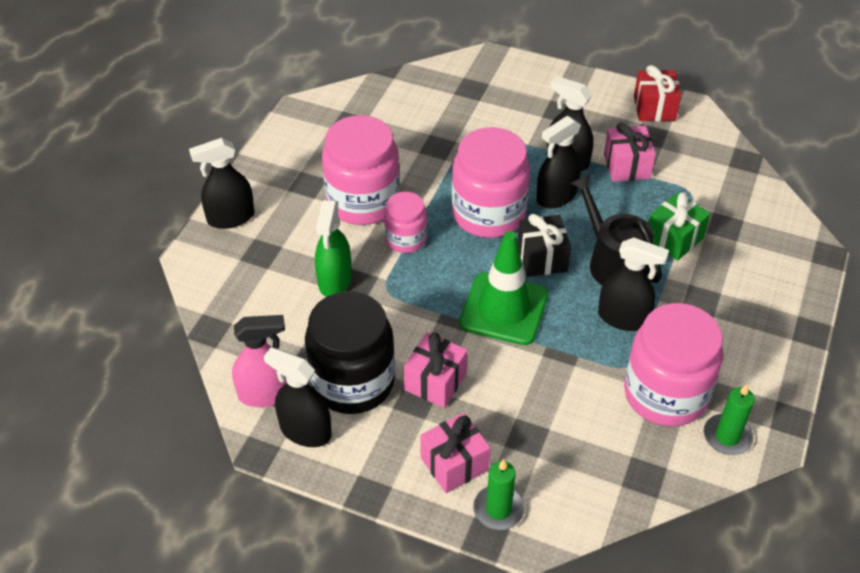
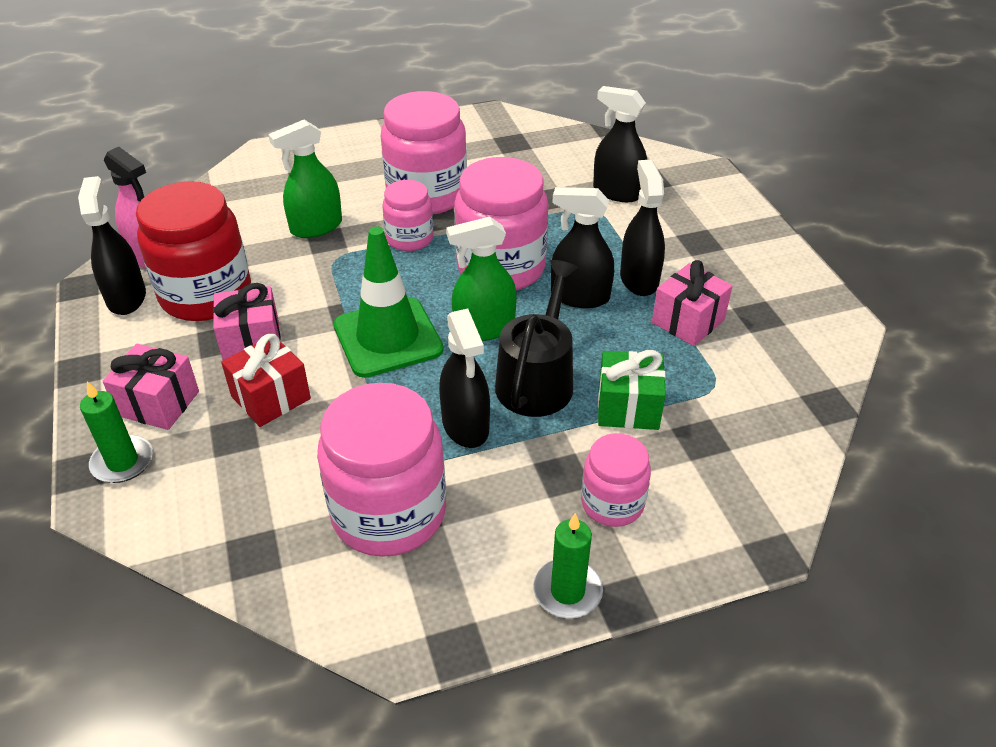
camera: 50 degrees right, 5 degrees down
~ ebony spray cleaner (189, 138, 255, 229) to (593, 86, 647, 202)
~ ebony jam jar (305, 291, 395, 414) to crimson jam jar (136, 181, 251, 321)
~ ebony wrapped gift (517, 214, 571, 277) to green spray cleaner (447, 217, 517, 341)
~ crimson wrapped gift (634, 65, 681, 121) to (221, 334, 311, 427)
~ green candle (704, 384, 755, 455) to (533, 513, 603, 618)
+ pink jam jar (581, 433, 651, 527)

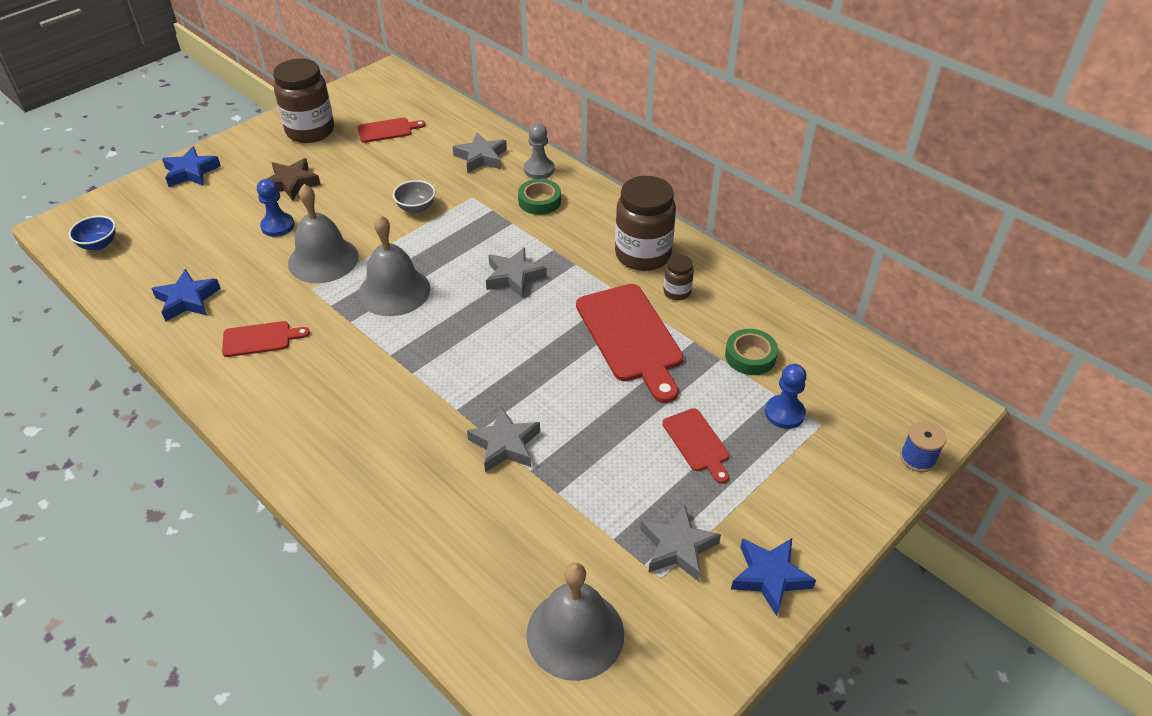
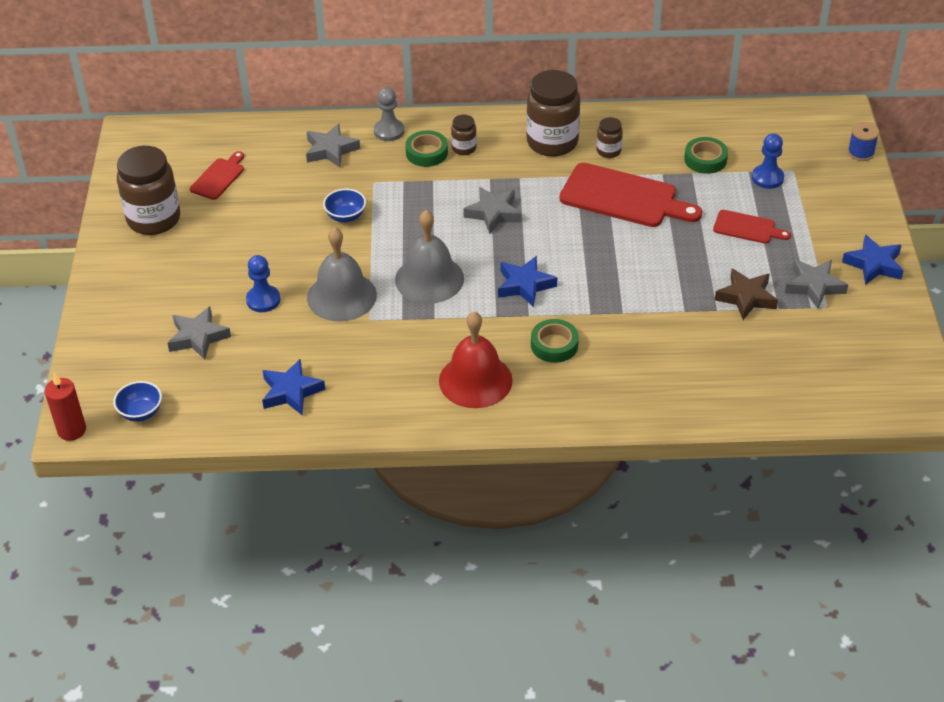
camera: 45 degrees left, 0 degrees up
~ royal blue five-pointed star (162, 146, 221, 187) to (498, 256, 557, 307)
- crimson bread board (222, 321, 310, 357)
~ dark brown five-pointed star (267, 158, 321, 201) to (715, 269, 778, 320)
~ ash-grey deep dish (393, 180, 436, 213) to royal blue deep dish (323, 188, 366, 223)
~ ash-grey five-pointed star (467, 407, 540, 472) to (167, 306, 231, 360)
- ash-grey bell (526, 563, 624, 681)
+ crimson candle (44, 373, 86, 441)
+ crimson bell (439, 311, 513, 408)
+ dark brown jam jar (451, 115, 477, 155)
+ green roll of tape (531, 319, 579, 363)

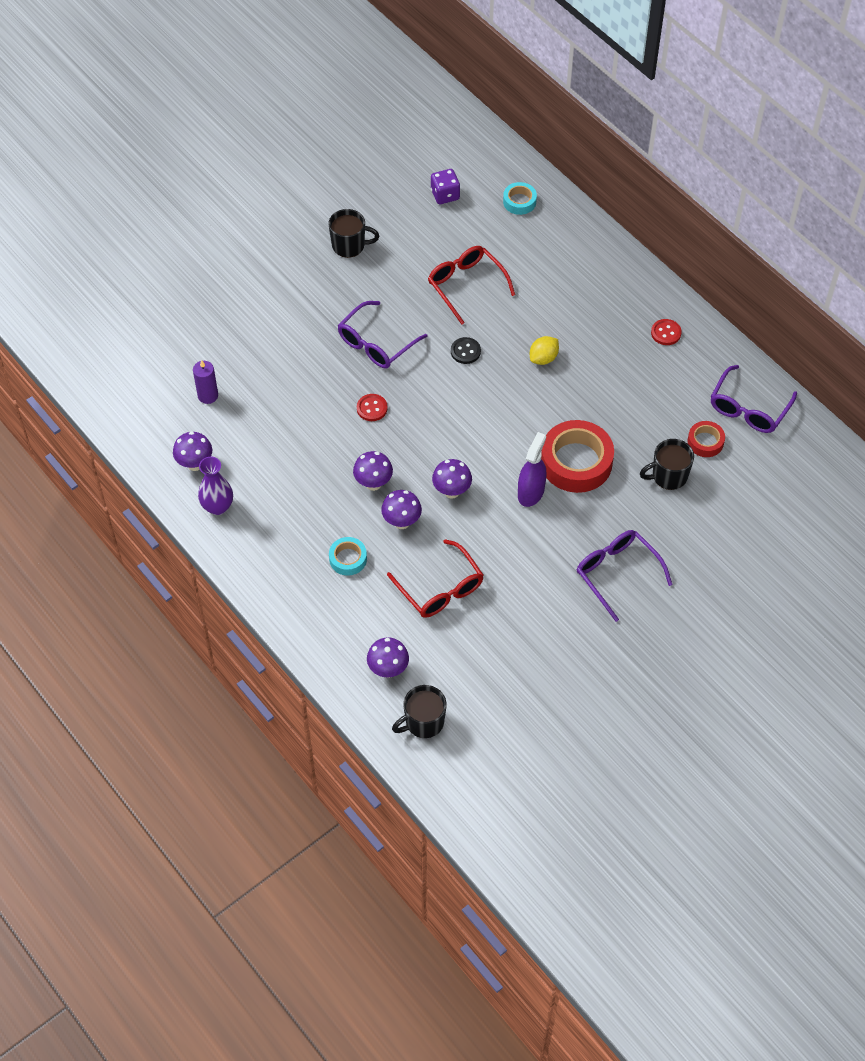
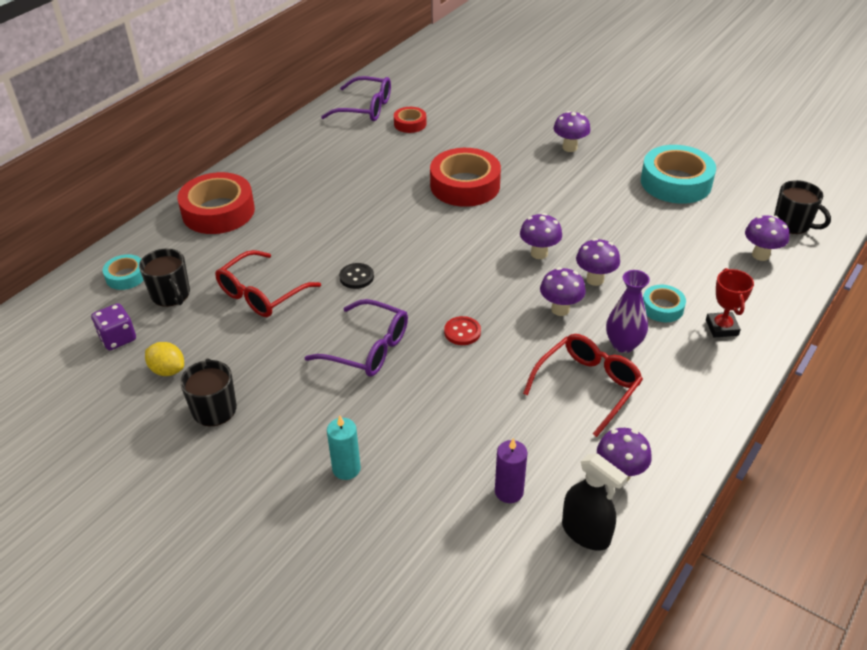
camera: 105 degrees left, 15 degrees down
~ purple flower vase (198, 457, 233, 515) to (606, 270, 650, 353)
~ crimson glasses (387, 539, 483, 618) to (523, 334, 643, 437)
- purple spray cleaner (518, 432, 546, 507)
~ yellow toy lemon (530, 336, 559, 365) to (145, 342, 184, 376)
~ purple glasses (577, 530, 673, 622) to purple toadstool (553, 111, 591, 152)
~ ebony mug (640, 439, 694, 490) to (139, 249, 190, 307)
- crimson sewing button (651, 319, 682, 345)
+ crimson roll of tape (177, 172, 255, 234)
+ aqua candle (327, 415, 361, 480)
+ ebony spray cleaner (562, 453, 628, 551)
+ aqua roll of tape (641, 145, 716, 204)
+ crimson prize cup (706, 268, 754, 338)

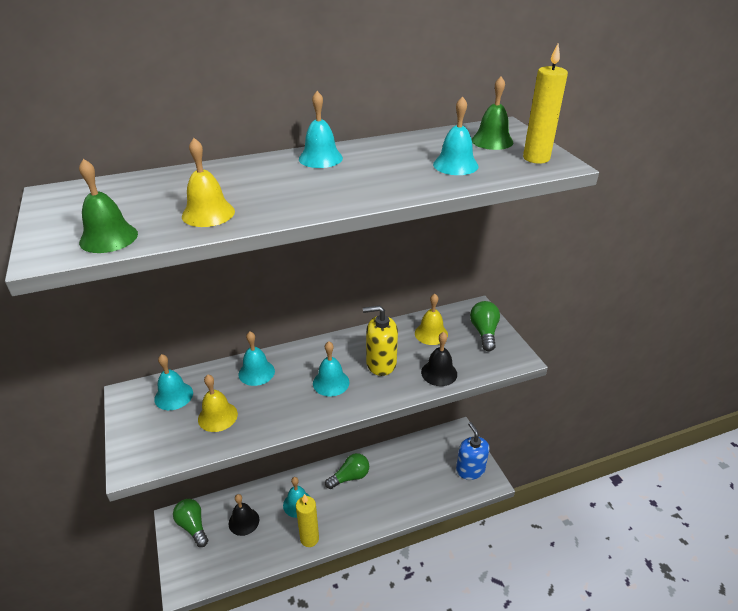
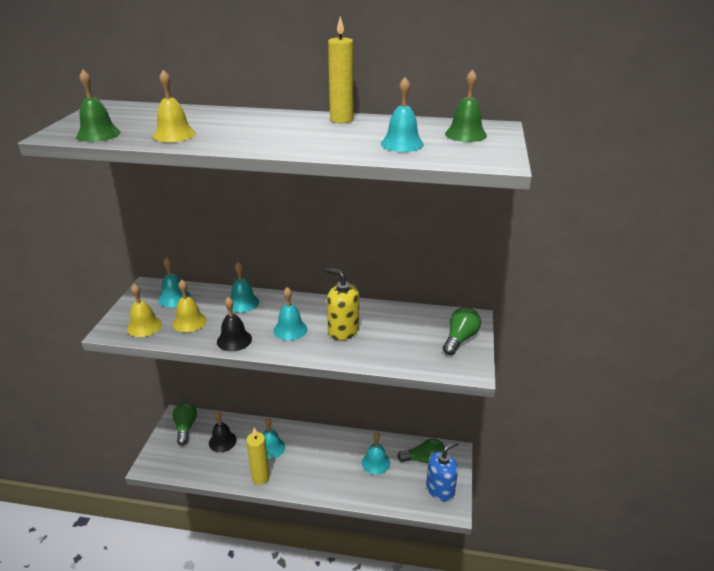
camera: 30 degrees right, 5 degrees down
~ aqua bell (299, 91, 343, 168) to (362, 432, 390, 474)
~ green light bulb (325, 453, 369, 489) to (397, 438, 445, 463)
~ yellow bell (415, 294, 448, 345) to (127, 284, 162, 337)
~ ebony bell (421, 332, 457, 386) to (217, 297, 252, 351)
~ royal blue soap dispenser (456, 422, 489, 480) = (426, 441, 459, 501) 45 degrees clockwise
~ yellow candle (523, 44, 568, 164) to (328, 16, 353, 123)

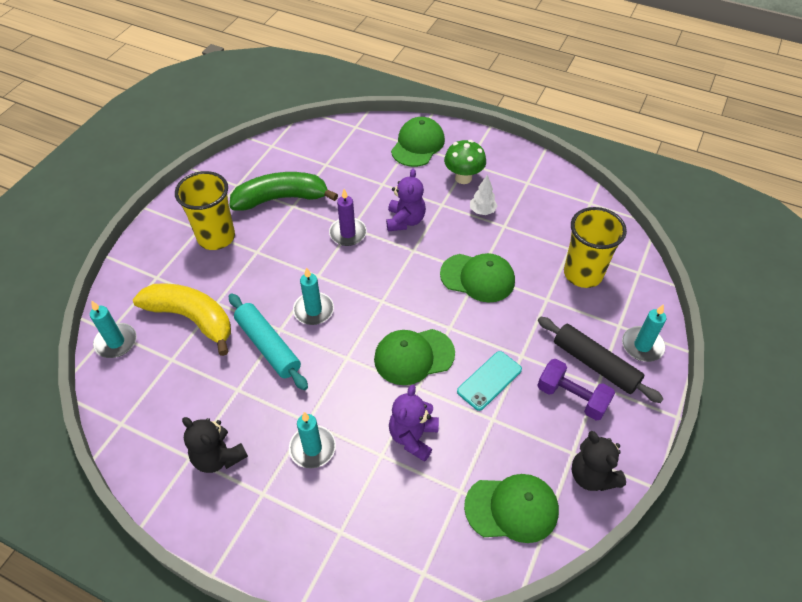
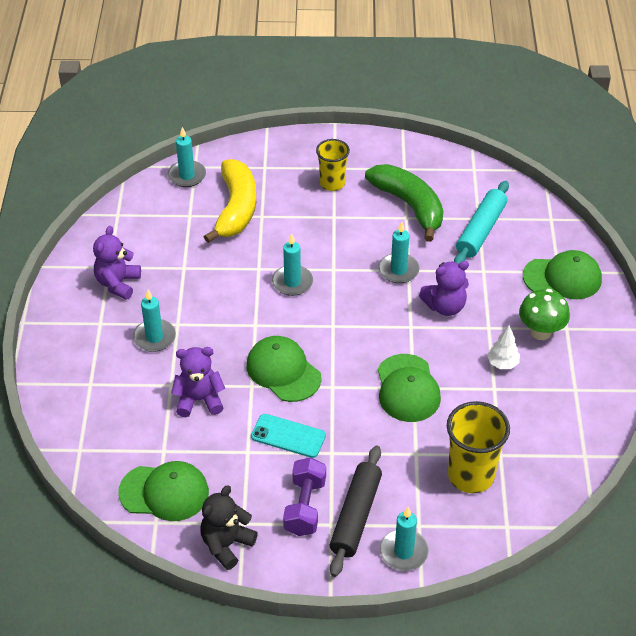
camera: 65 degrees right, 5 degrees down
~ yellow cup (175, 171, 235, 250) = (316, 139, 350, 191) x0.66
~ ebony teddy bear (182, 417, 248, 473) to purple teddy bear (93, 226, 141, 300)
~ aqua rolling pin (229, 294, 308, 390) to (454, 181, 509, 264)
~ purple candle (329, 189, 367, 246) to aqua candle (378, 222, 419, 283)
~ green cap (464, 474, 559, 543) = (118, 461, 209, 521) 60 degrees counterclockwise

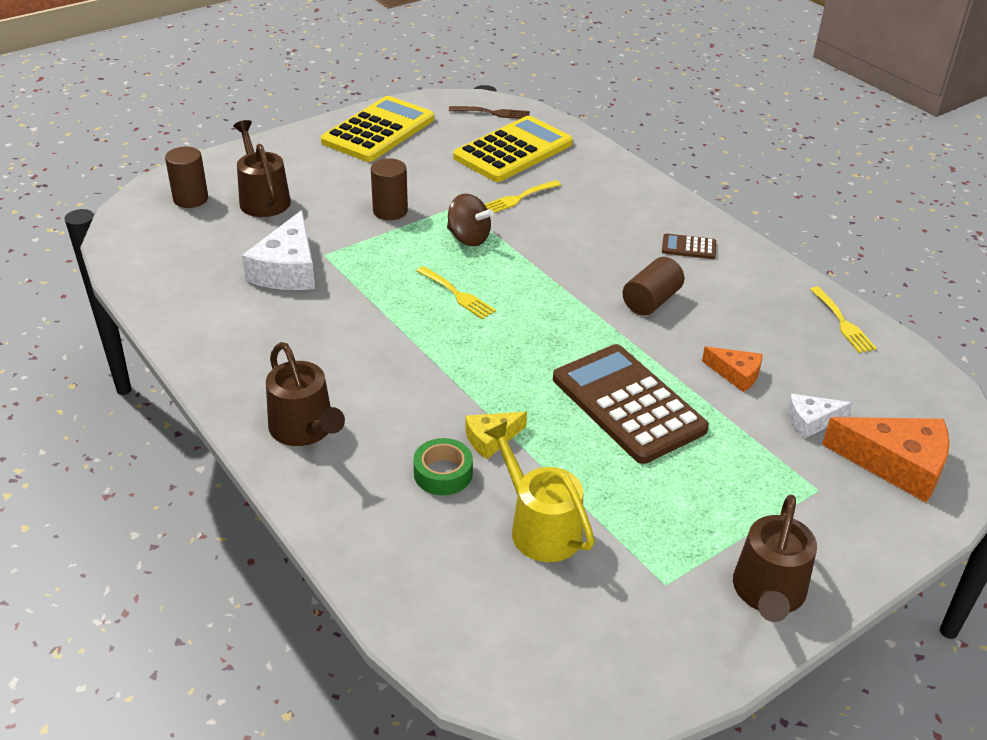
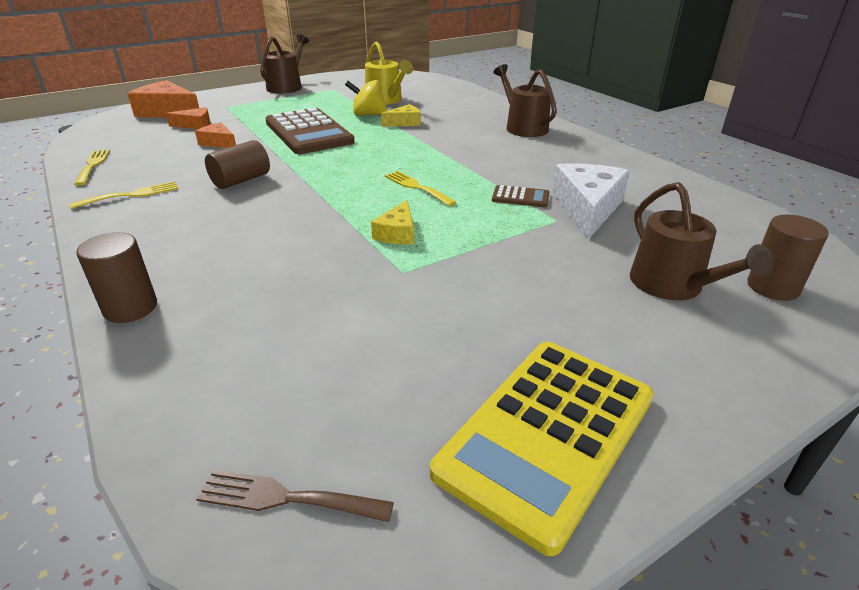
camera: 175 degrees left, 5 degrees down
~ dark brown solid cylinder (371, 158, 408, 220) to (76, 232, 157, 323)
- green roll of tape (413, 438, 473, 495)
~ dark brown spinning top (447, 193, 494, 246) to yellow piece of cheese (371, 200, 414, 244)
- yellow adding machine (453, 116, 573, 182)
~ yellow fork (485, 180, 561, 213) to (69, 181, 179, 209)
~ dark brown adding machine (662, 233, 716, 259) to (492, 185, 549, 207)
~ white piece of cheese (787, 394, 852, 439) to bright orange piece of cheese (166, 107, 210, 129)
+ yellow spinning top (345, 80, 388, 116)

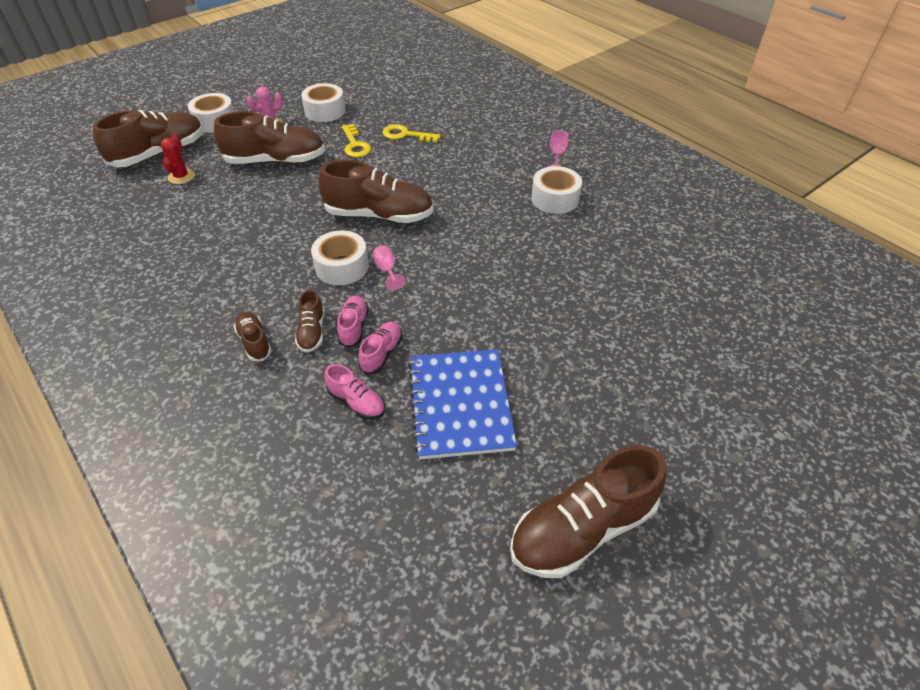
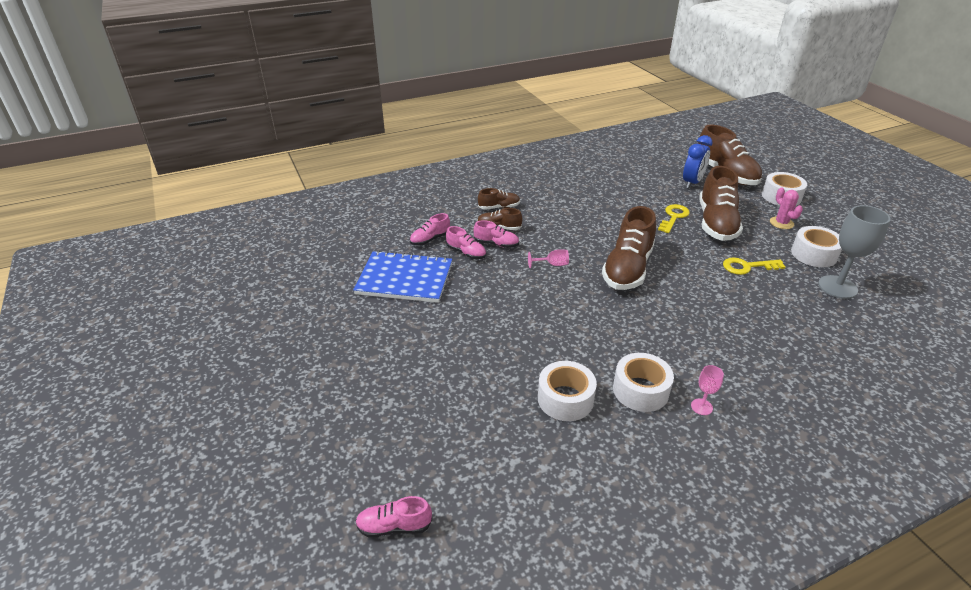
camera: 105 degrees right, 10 degrees down
~ crimson cactus (161, 134, 195, 184) to royal blue bedside clock (683, 135, 713, 189)
~ white roll of tape (311, 230, 369, 285) to (538, 361, 597, 421)
~ yellow latchkey (383, 124, 441, 143) to (658, 204, 690, 233)
- dark brown shoe (510, 445, 667, 578)
+ pink shoe (355, 496, 432, 537)
+ ash-grey wine glass (818, 205, 891, 299)

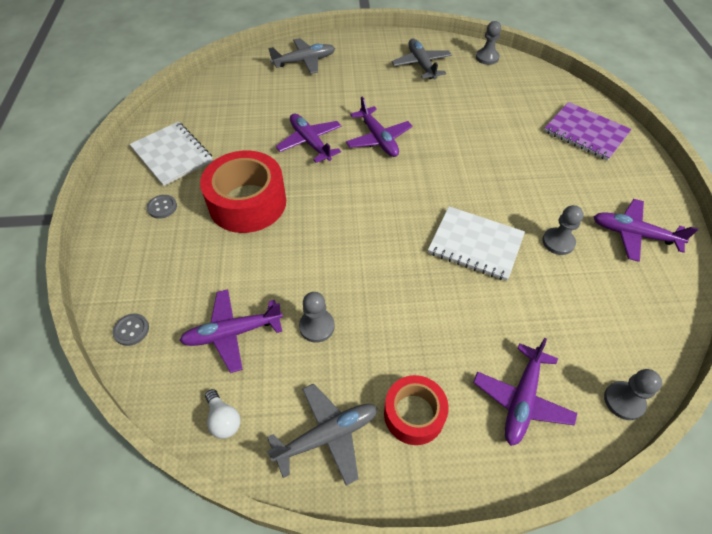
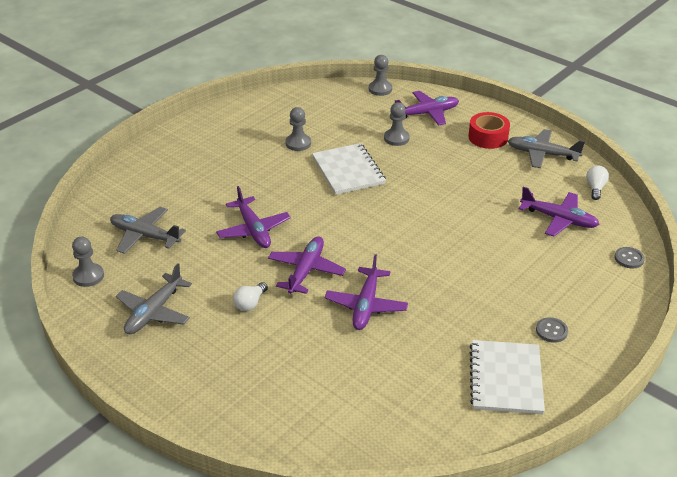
camera: 135 degrees left, 15 degrees down
- crimson roll of tape (200, 151, 286, 233)
~ ash-grey toy plane (269, 38, 335, 74) to (110, 207, 186, 254)
~ ash-grey chess pawn (299, 292, 335, 343) to (384, 102, 410, 146)
- purple notebook (544, 102, 632, 161)
~ purple toy plane (593, 199, 698, 262) to (216, 186, 291, 248)
+ white light bulb (233, 282, 268, 311)

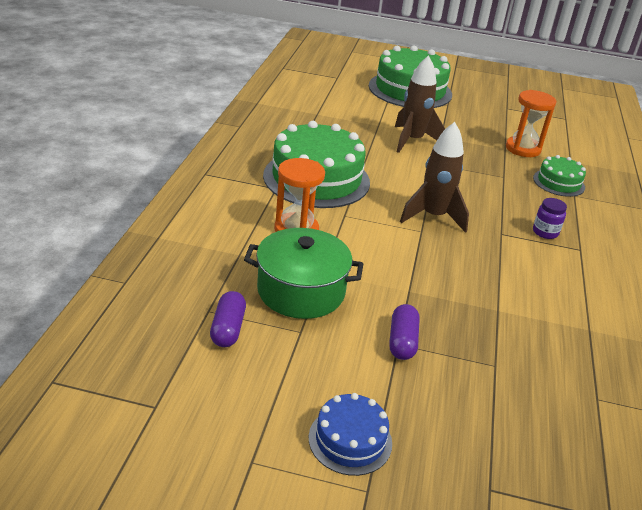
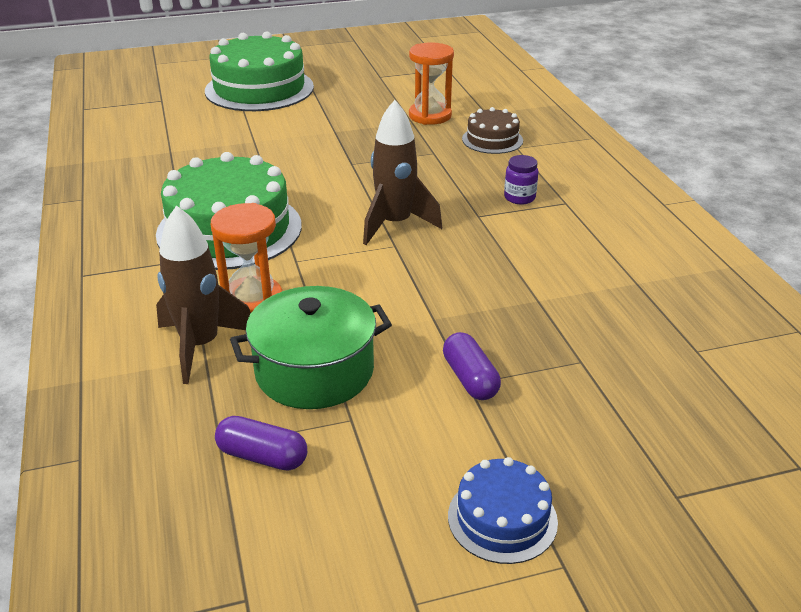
camera: 25 degrees left, 0 degrees up
~ purple capsule (210, 291, 246, 347) = (215, 416, 307, 470) 45 degrees counterclockwise
~ dark brown toy rocket (395, 55, 445, 153) to (156, 205, 251, 384)
~ green cake (533, 155, 586, 197) to dark brown cake (462, 107, 523, 154)

